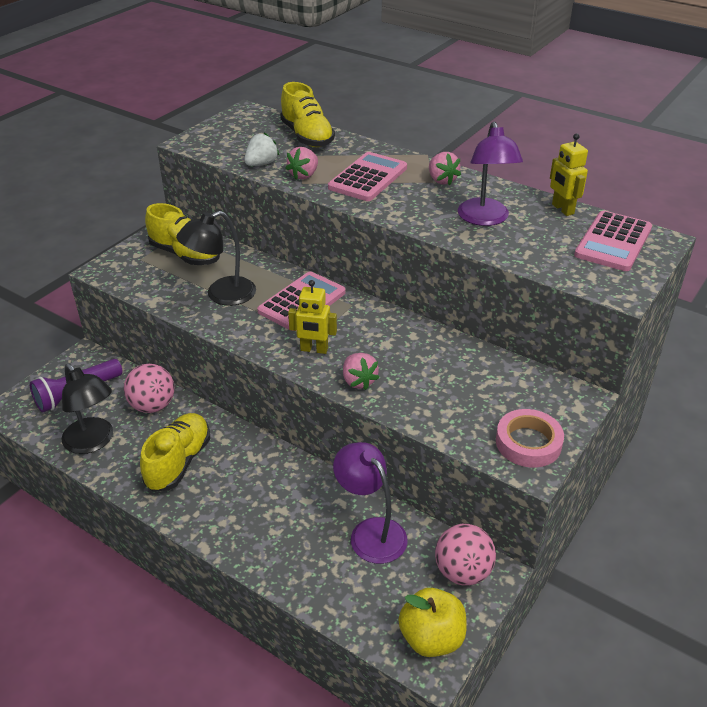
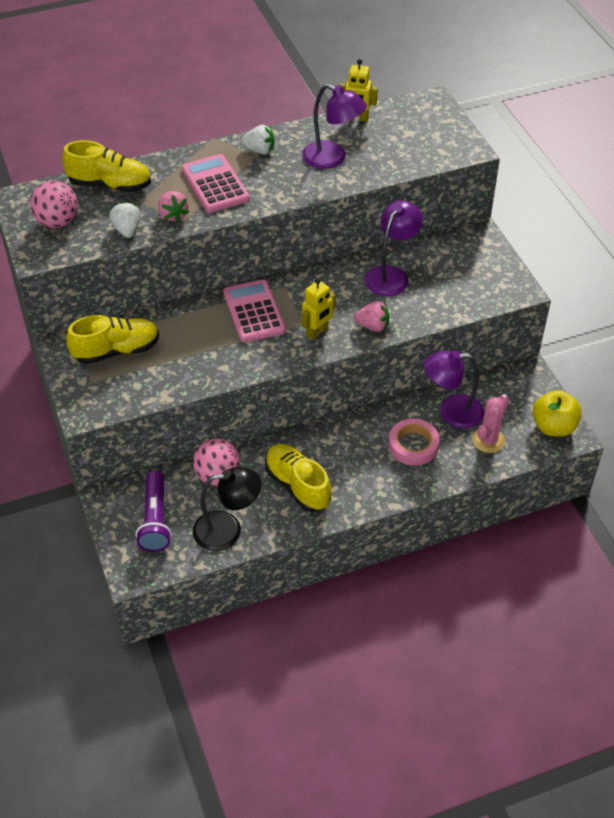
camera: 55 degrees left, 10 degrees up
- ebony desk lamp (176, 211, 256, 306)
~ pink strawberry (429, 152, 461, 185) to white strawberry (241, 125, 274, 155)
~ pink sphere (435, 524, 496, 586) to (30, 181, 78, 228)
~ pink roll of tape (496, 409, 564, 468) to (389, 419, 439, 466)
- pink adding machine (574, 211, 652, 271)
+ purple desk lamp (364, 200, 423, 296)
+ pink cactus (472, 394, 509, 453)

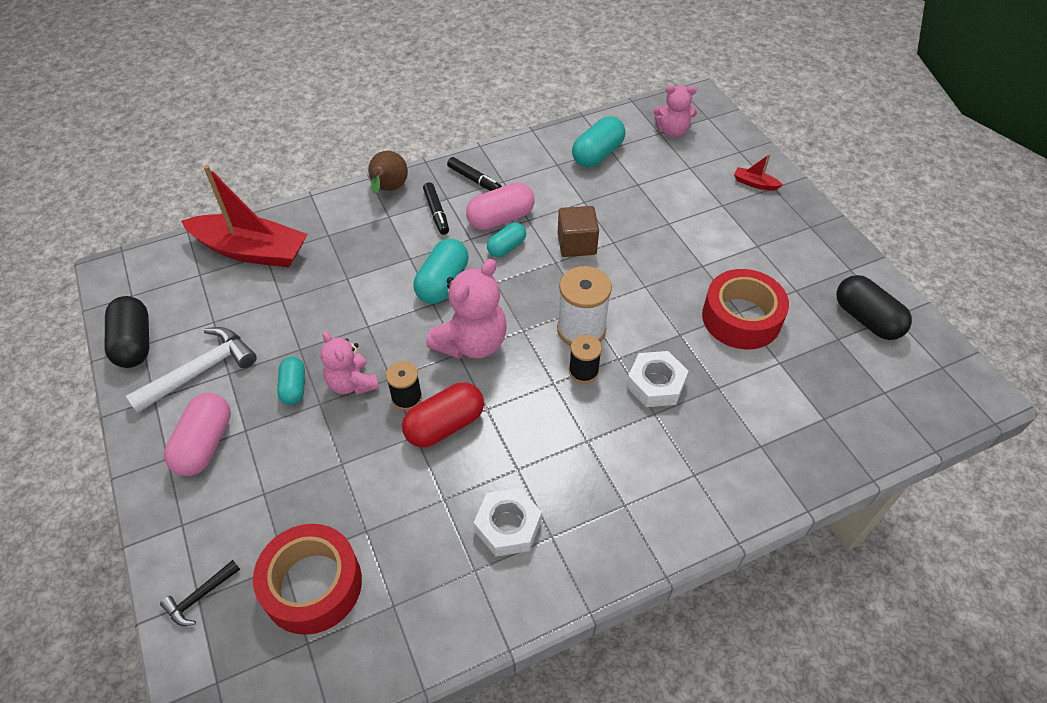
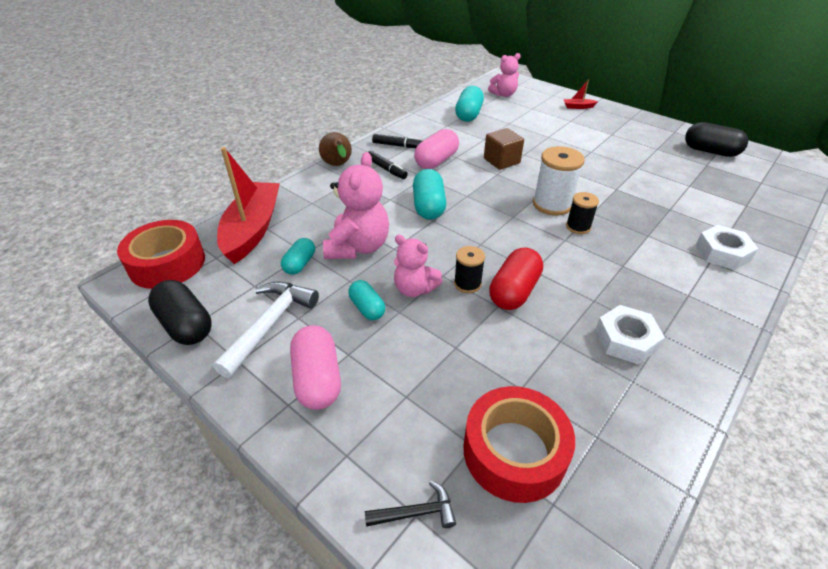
camera: 25 degrees left, 10 degrees down
~ ebony claw hammer (160, 560, 240, 626) = (365, 481, 456, 528) 120 degrees counterclockwise
~ crimson toy boat (181, 165, 308, 267) = (217, 147, 280, 264) 75 degrees counterclockwise
~ pink teddy bear (426, 259, 507, 359) to (323, 152, 389, 259)
~ aqua capsule (487, 222, 526, 257) to (281, 238, 315, 275)
~ white hexagon nut (626, 351, 688, 407) to (695, 225, 759, 270)
~ crimson roll of tape (702, 269, 789, 350) to (117, 220, 205, 289)

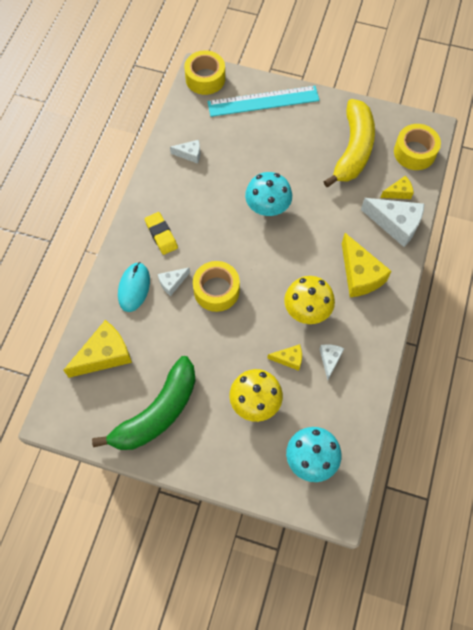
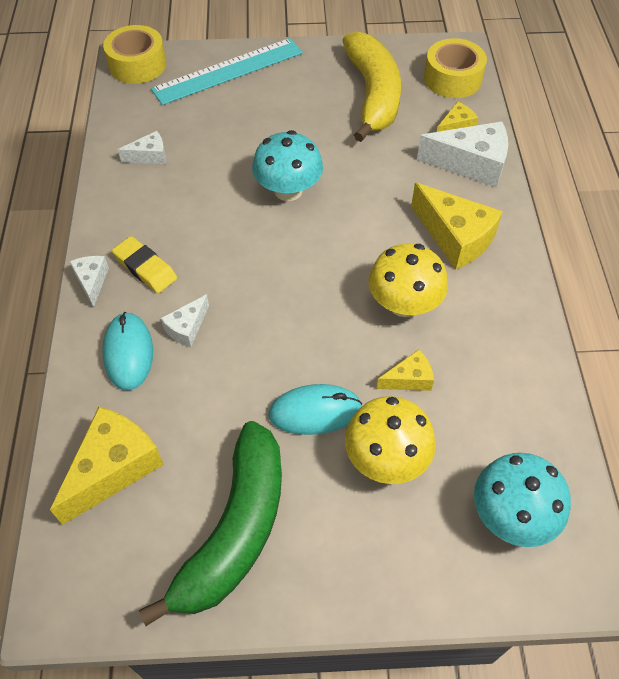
camera: 20 degrees left, 10 degrees down
- yellow roll of tape (193, 261, 240, 312)
~ white piece of cheese (319, 344, 344, 380) to (69, 256, 109, 308)
+ aqua PC mouse (268, 384, 362, 435)

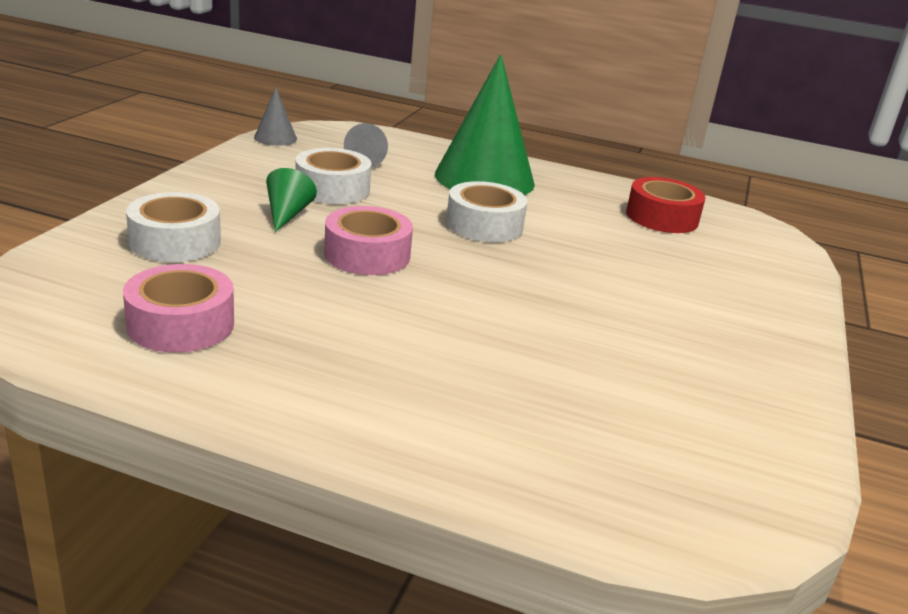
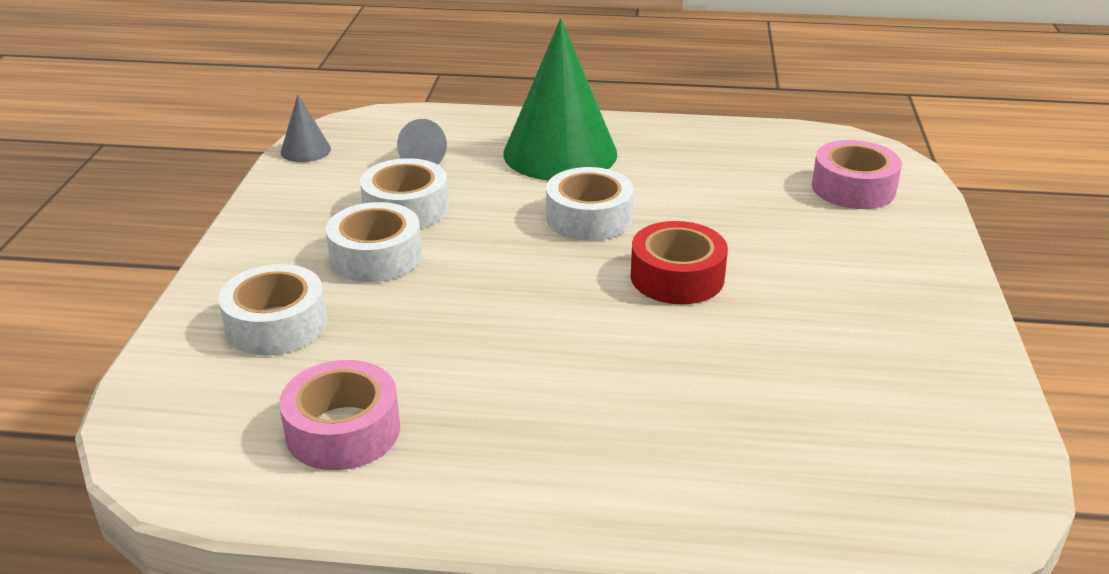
camera: 10 degrees left, 5 degrees up
~ green solid cone (266, 168, 317, 232) to white roll of tape (326, 202, 422, 282)
~ pink roll of tape (324, 206, 413, 275) to (812, 140, 902, 209)
~ crimson roll of tape (626, 177, 706, 233) to (631, 221, 728, 304)

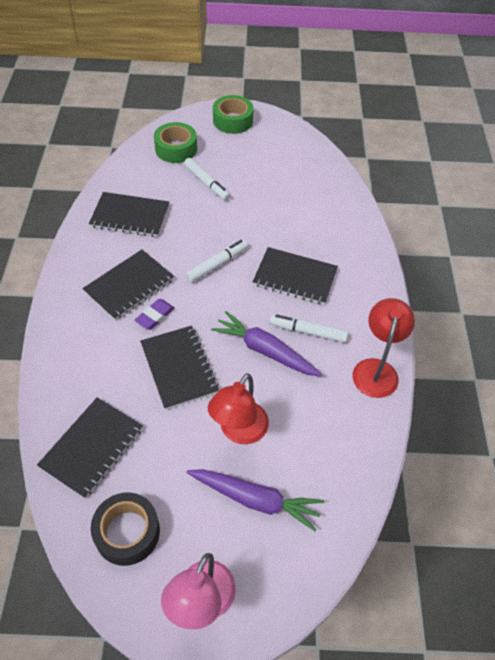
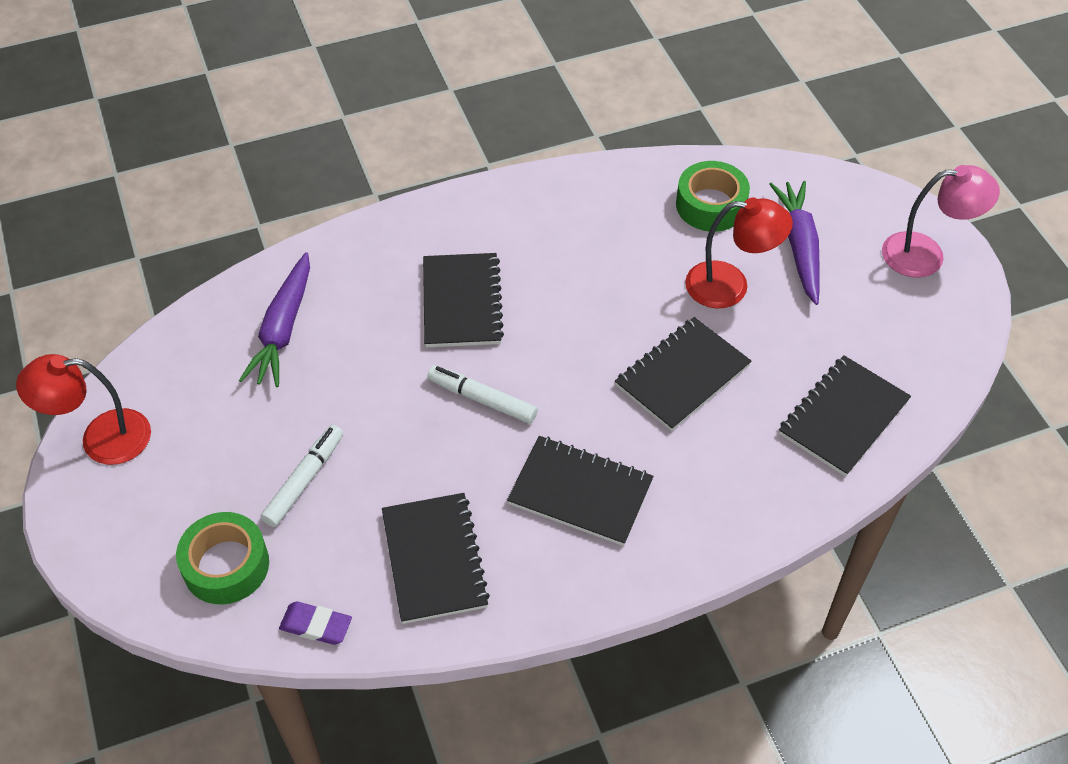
camera: 110 degrees left, 0 degrees up
~ ebony notebook (37, 397, 143, 498) = (779, 355, 911, 477) 60 degrees counterclockwise
- ebony roll of tape (91, 492, 160, 566)
~ purple pencil eraser (134, 299, 175, 330) to (279, 602, 352, 645)
~ purple root vegetable (211, 311, 322, 377) to (239, 252, 310, 387)
~ green roll of tape (213, 95, 254, 134) to (676, 161, 750, 232)
- white felt pen (269, 314, 348, 343)
~ crimson desk lamp (353, 298, 415, 398) to (16, 354, 151, 465)

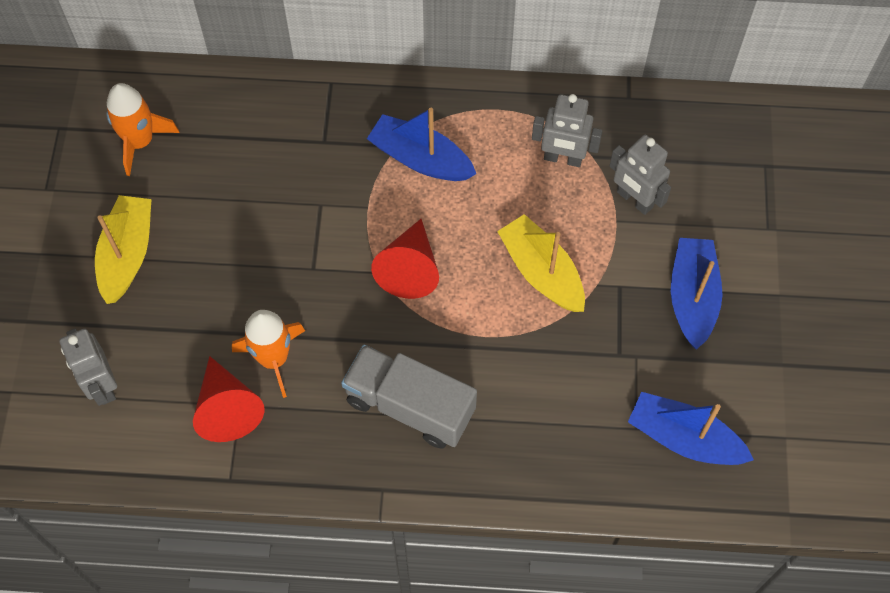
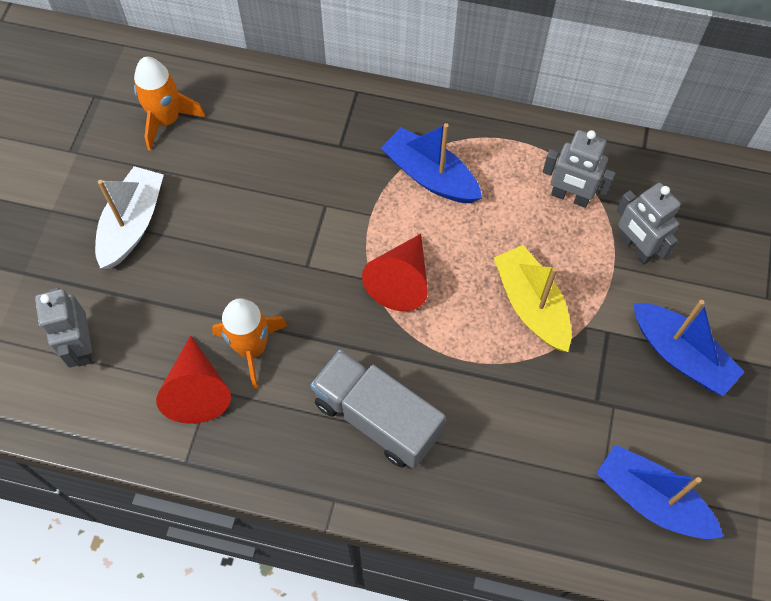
camera: 10 degrees right, 0 degrees up
~ yellow toy boat (95, 195, 152, 304) to white toy boat (95, 166, 164, 269)
~ royal blue toy boat (671, 238, 722, 349) = (633, 300, 744, 396) 120 degrees clockwise

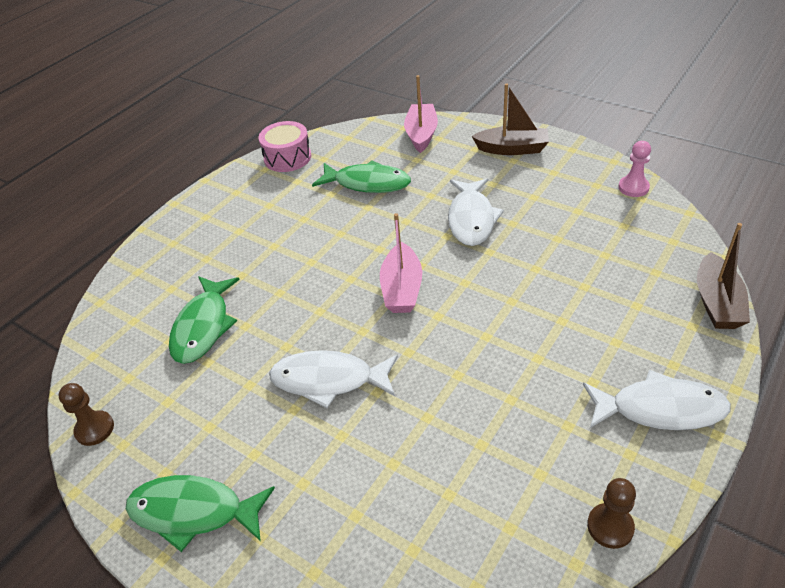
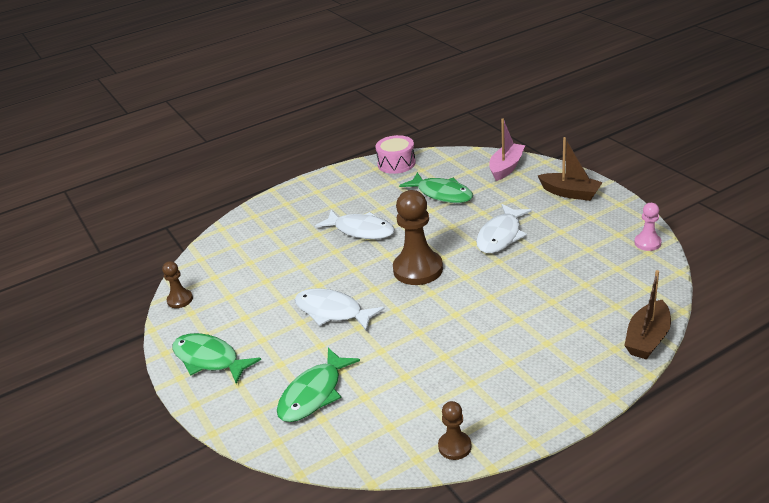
camera: 25 degrees right, 10 degrees down
~ green toy fish (169, 276, 240, 364) to (277, 348, 360, 422)
~ pink toy boat (380, 213, 422, 313) to dark brown chess pawn (393, 190, 443, 285)
~ white toy fish (583, 370, 731, 430) to (315, 210, 395, 239)

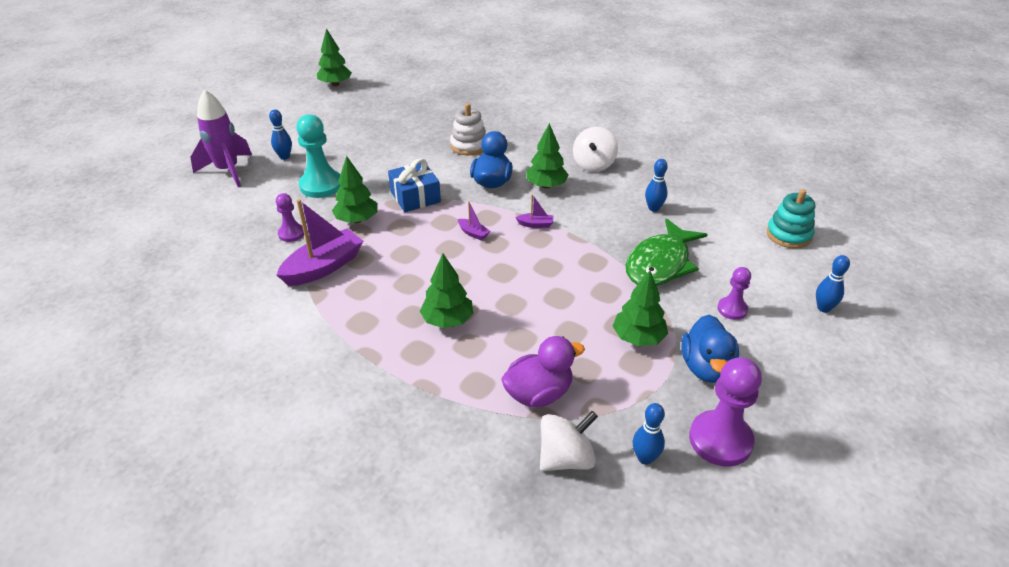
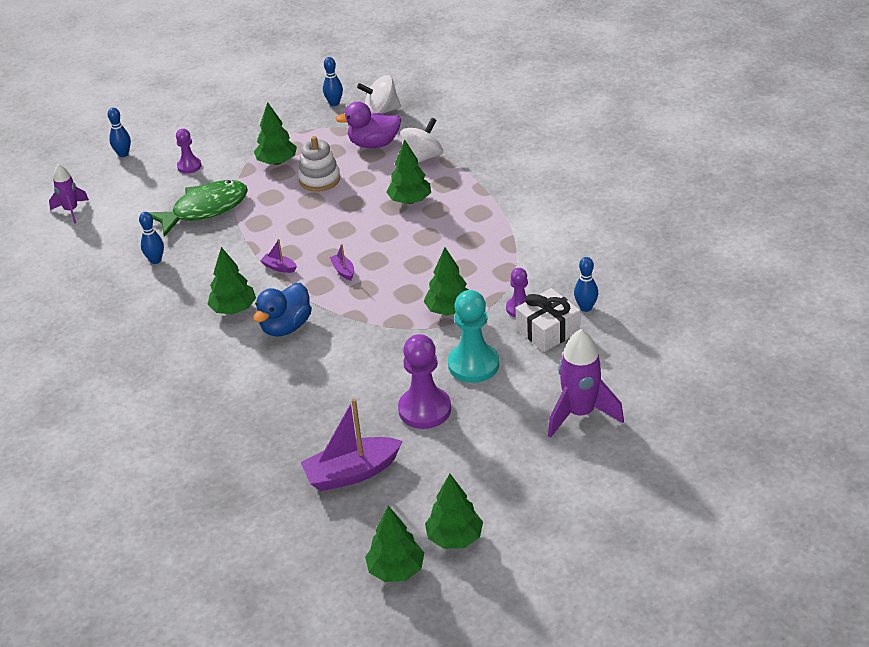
camera: 155 degrees left, 0 degrees up
~ royal blue skittle (269, 109, 292, 160) to (574, 257, 598, 312)
~ purple toy boat (277, 199, 363, 286) to (300, 399, 402, 491)
- royal blue wrapped gift (388, 158, 441, 212)
~ white ring stacker (450, 103, 486, 155) to (298, 136, 340, 192)
~ white spinning top (573, 127, 618, 172) to (401, 118, 443, 163)
- royal blue duck (682, 315, 739, 383)
~ purple chess pawn (689, 357, 762, 467) to (398, 334, 451, 429)
~ aqua ring stacker (766, 189, 815, 249) to purple toy rocket (49, 164, 89, 224)
+ green tree (425, 474, 483, 549)
+ white wrapped gift (516, 288, 580, 352)

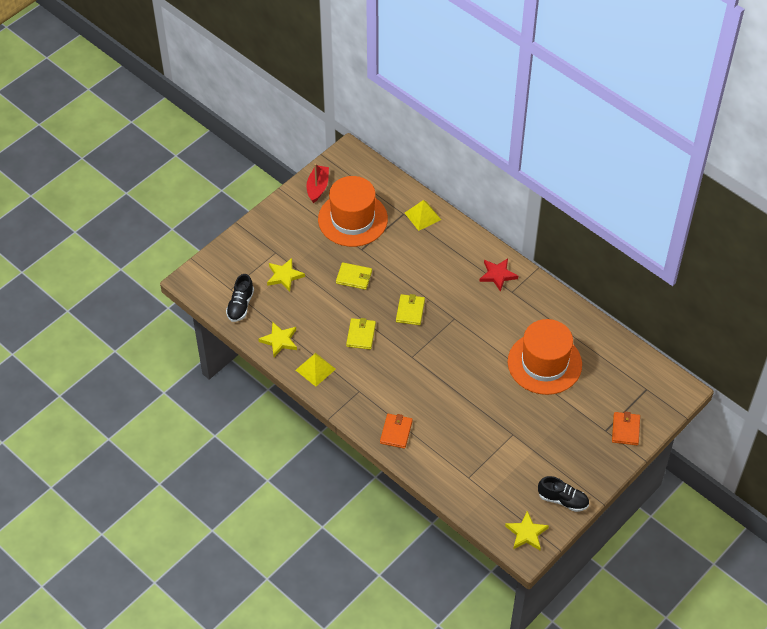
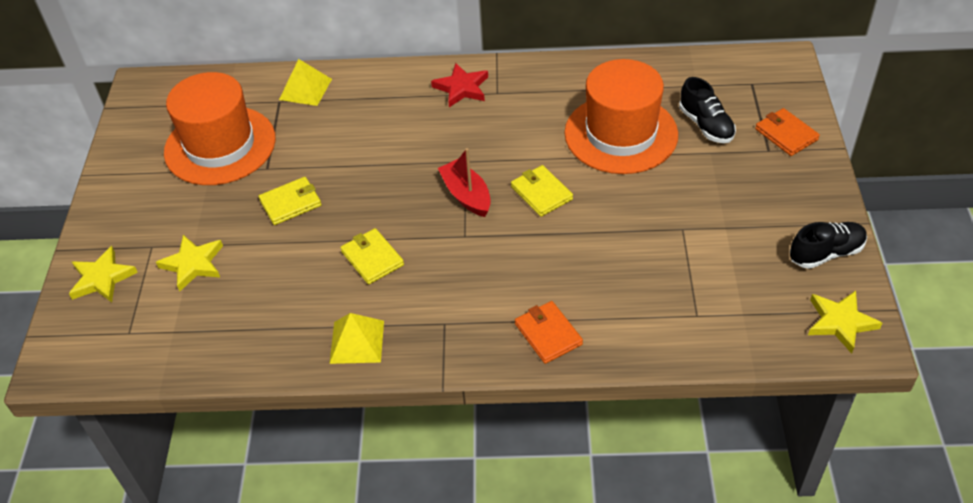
camera: 40 degrees left, 5 degrees down
~ ebony shoe (226, 274, 254, 322) to (679, 77, 736, 143)
~ yellow five-pointed star (258, 322, 297, 357) to (69, 246, 138, 302)
~ crimson toy boat (306, 164, 329, 203) to (438, 148, 491, 217)
~ yellow wallet (396, 294, 425, 325) to (511, 165, 573, 217)

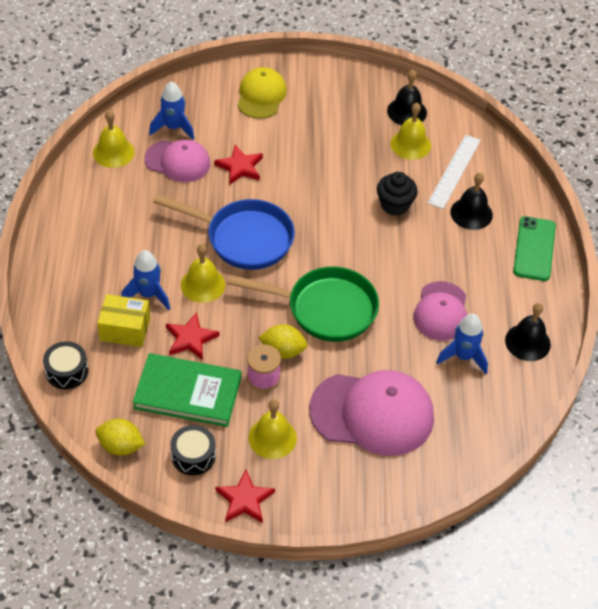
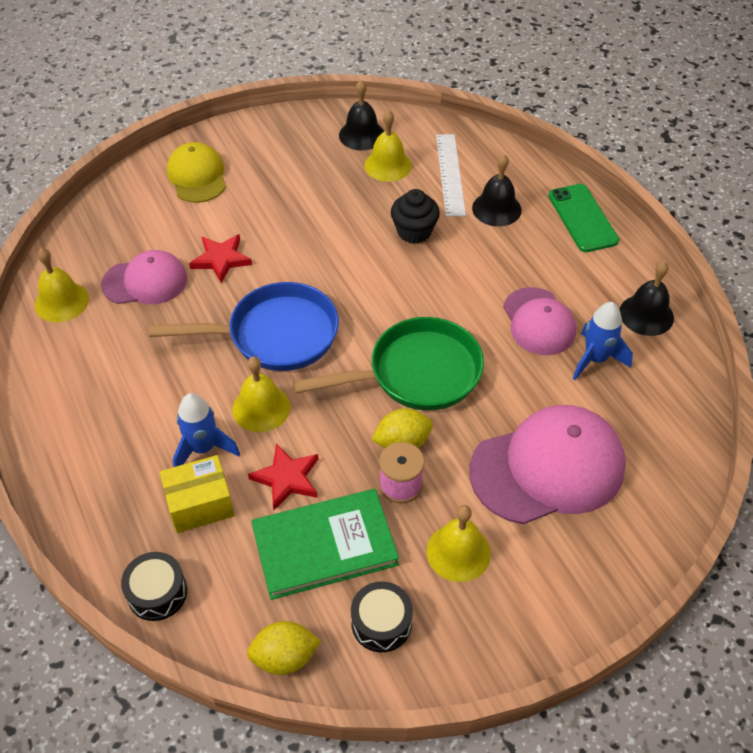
camera: 25 degrees left, 0 degrees up
- royal blue toy rocket (149, 81, 195, 140)
- crimson five-pointed star (216, 470, 275, 523)

